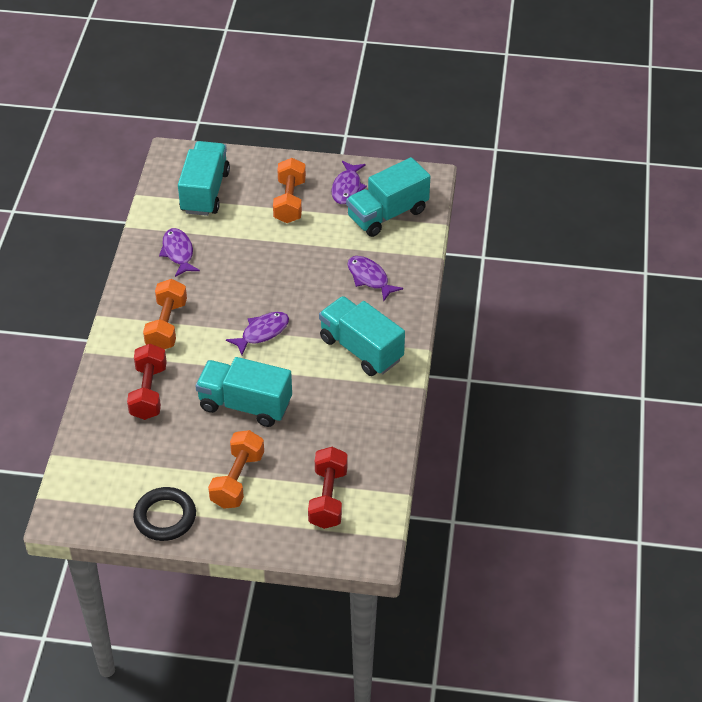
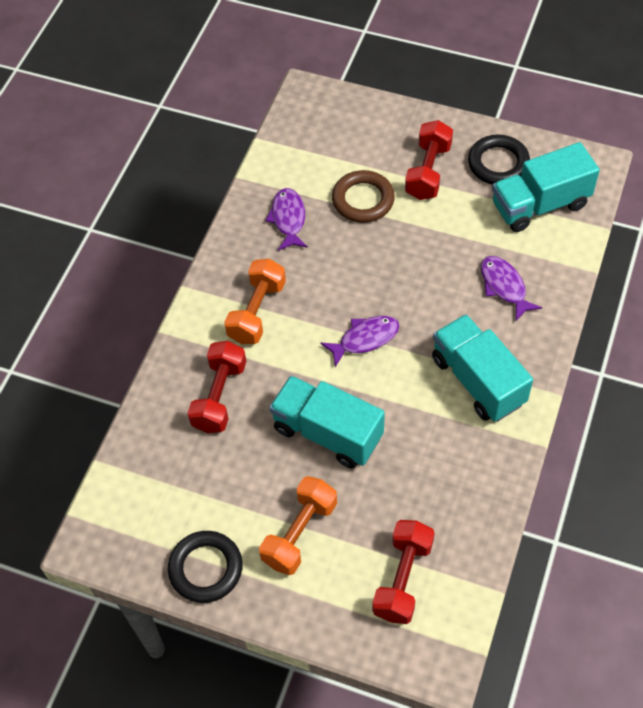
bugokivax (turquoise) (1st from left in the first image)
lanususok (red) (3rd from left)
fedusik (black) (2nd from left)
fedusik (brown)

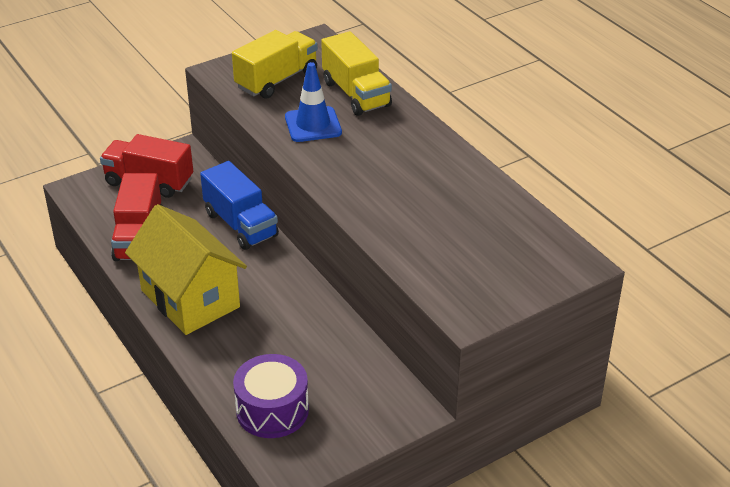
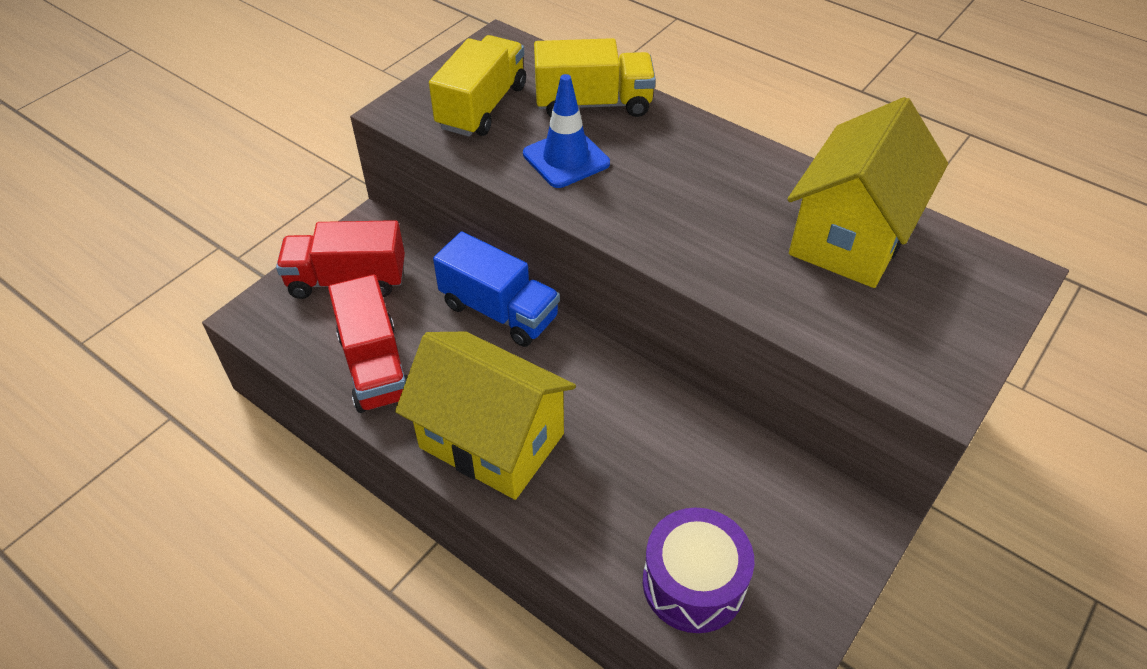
bugokivax (yellow) (2nd from left)
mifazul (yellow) (2nd from left)

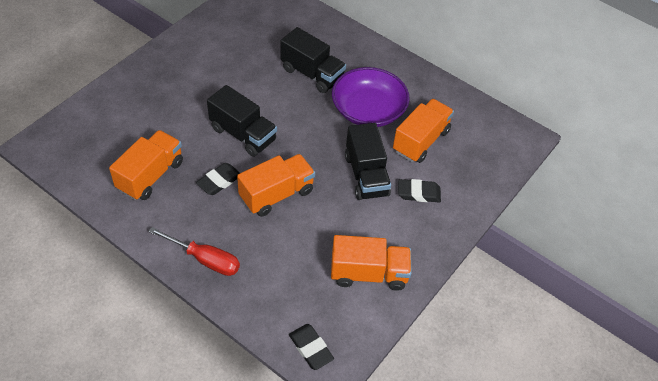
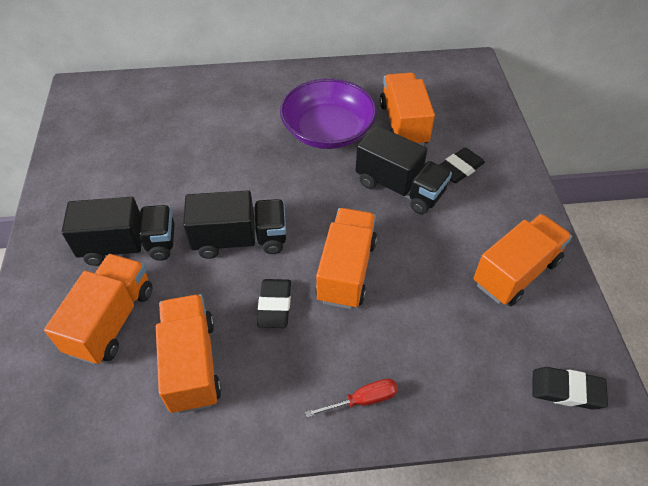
bugokivax (black) (1st from left)
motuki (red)
bugokivax (orange) (1st from left)

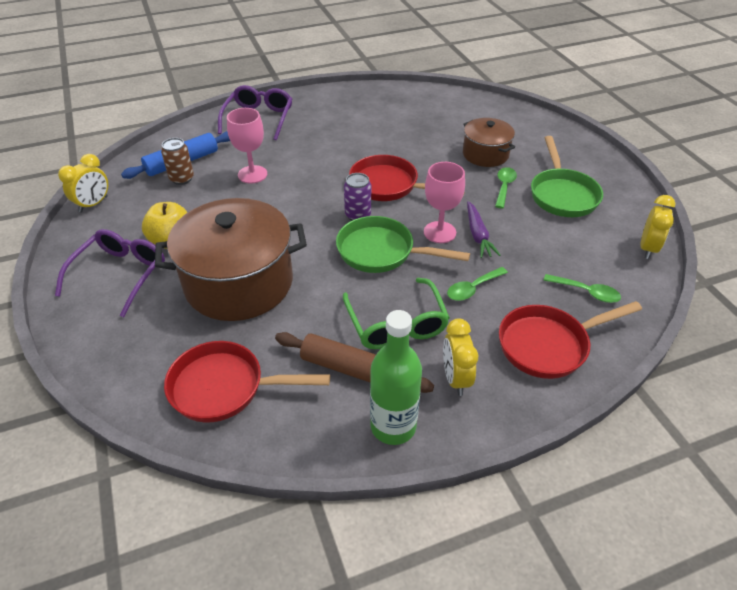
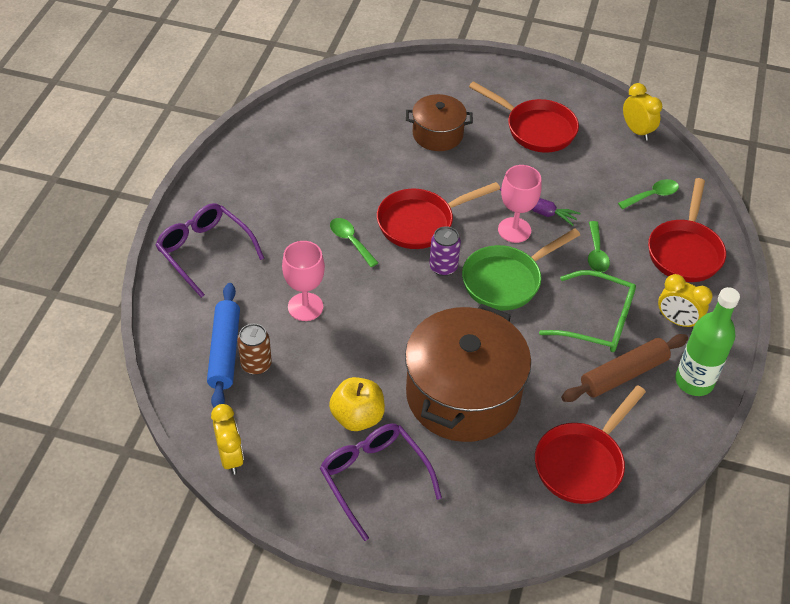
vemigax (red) (2nd from left)
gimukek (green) (1st from left)

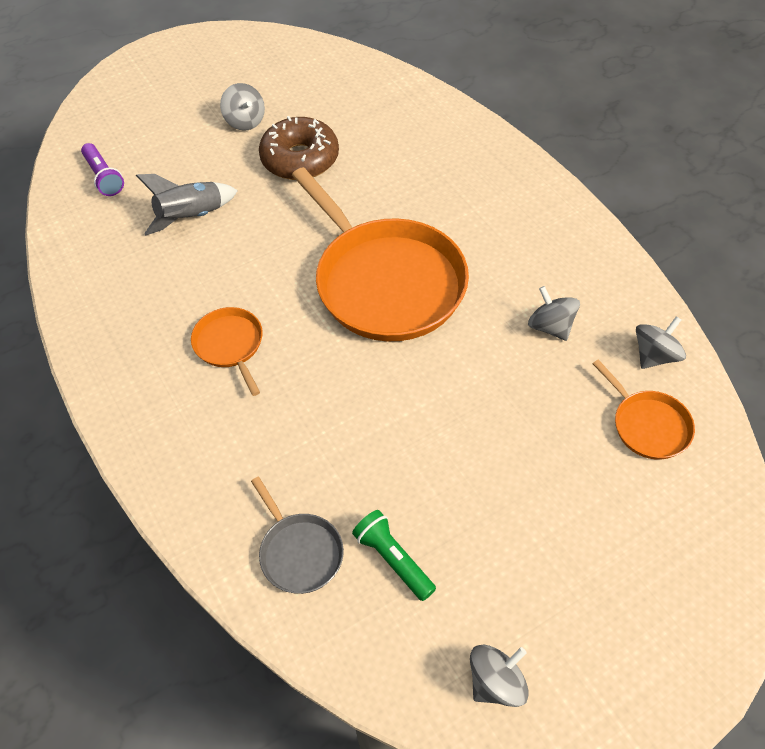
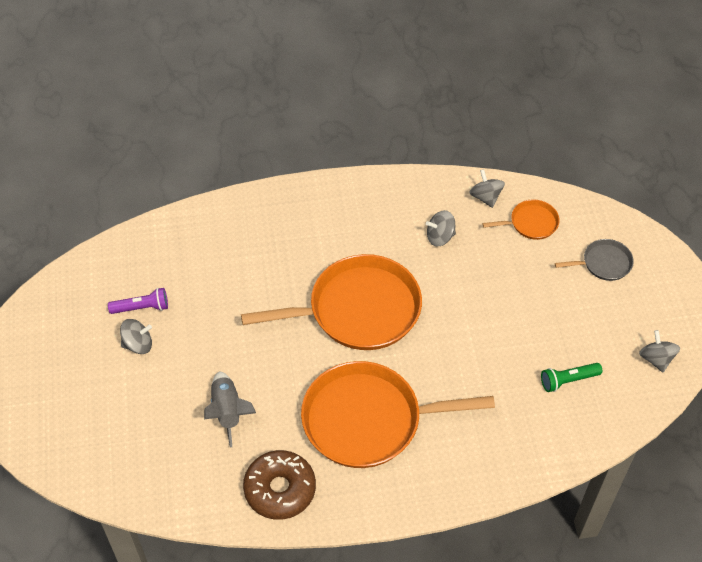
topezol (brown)
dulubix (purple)
vemigax (orange) (2nd from left)
vemigax (grey)

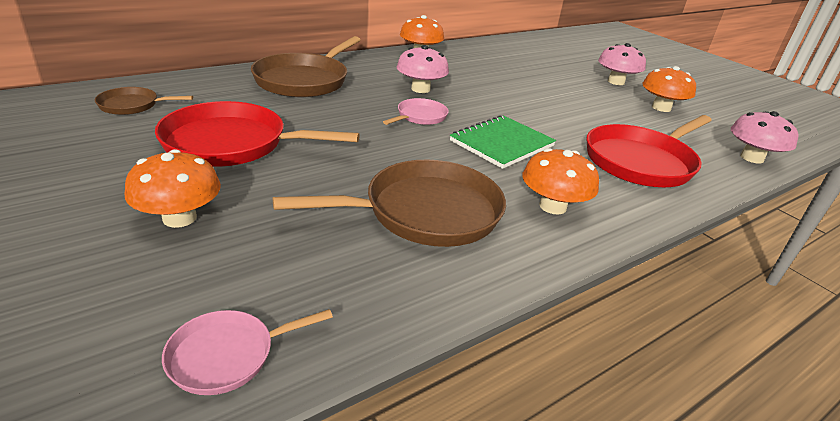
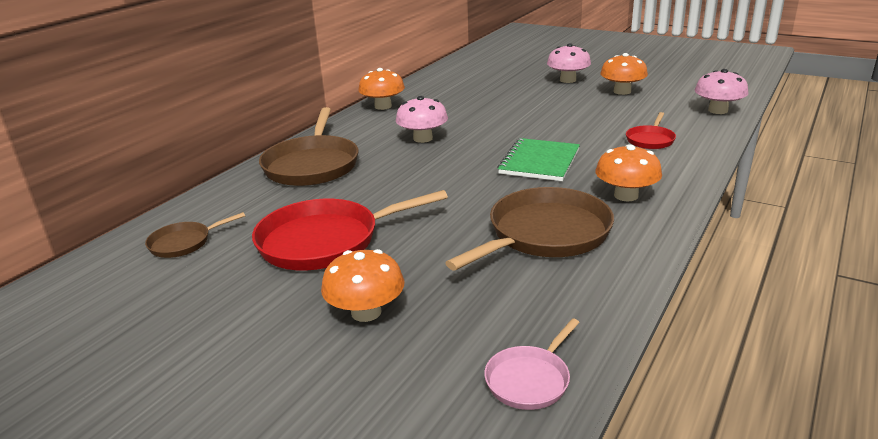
vemigax (pink) (2nd from left in the first image)
vemigax (red) (2nd from left)

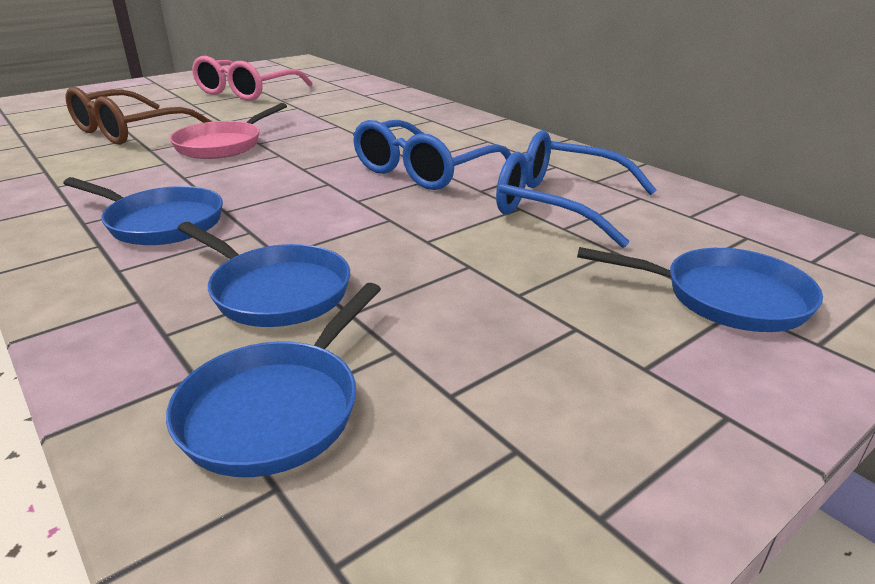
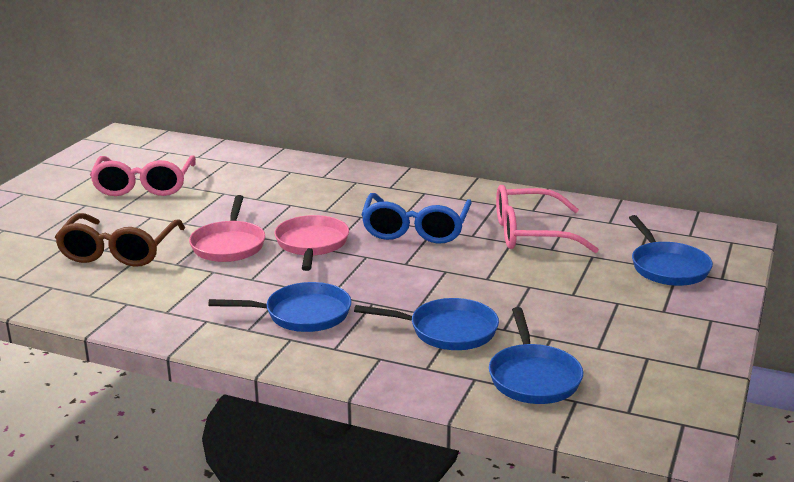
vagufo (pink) (2nd from left)
vemigax (blue) (4th from left)
vemigax (pink) (2nd from left)

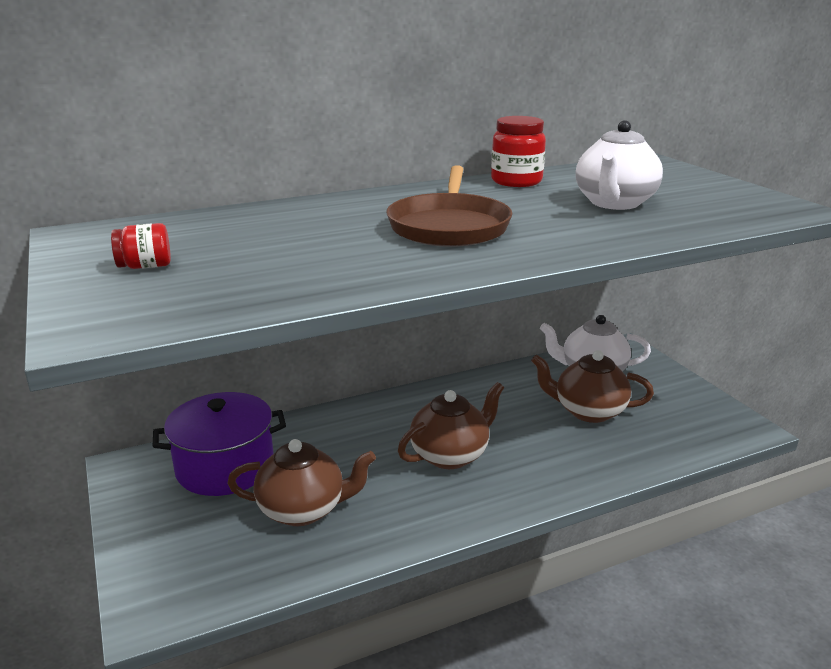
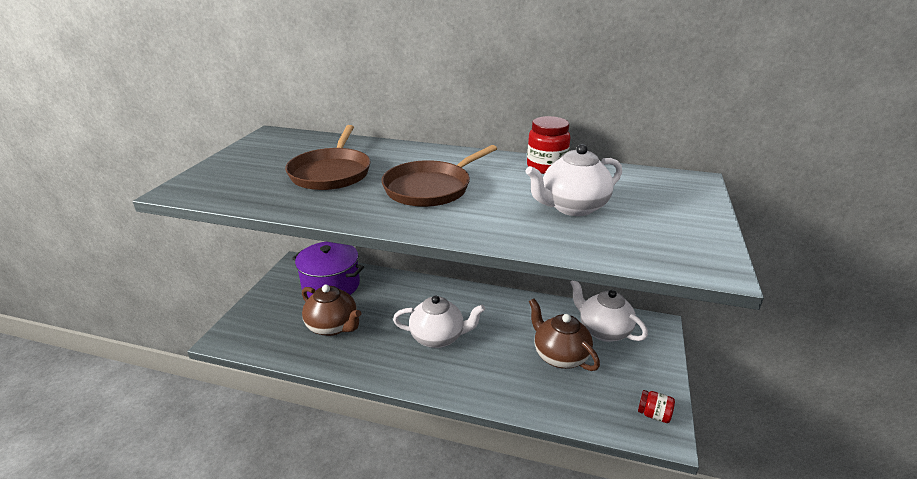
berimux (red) (2nd from left)
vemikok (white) (1st from left)
vemigax (brown) (1st from left)

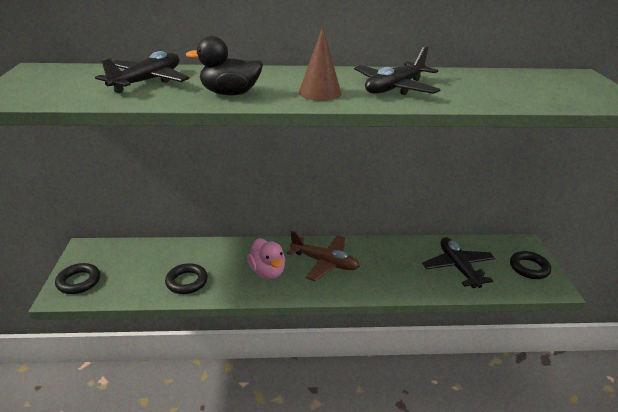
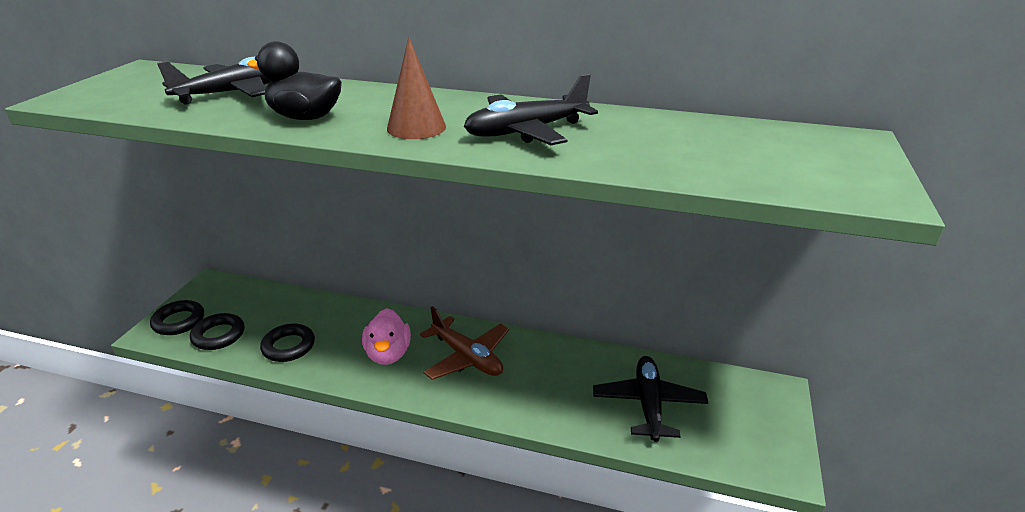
fedusik (black) (2nd from left)

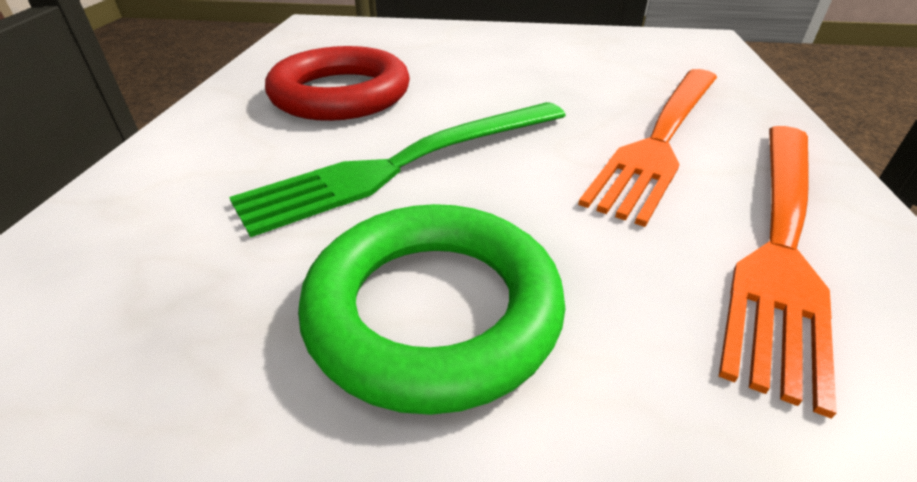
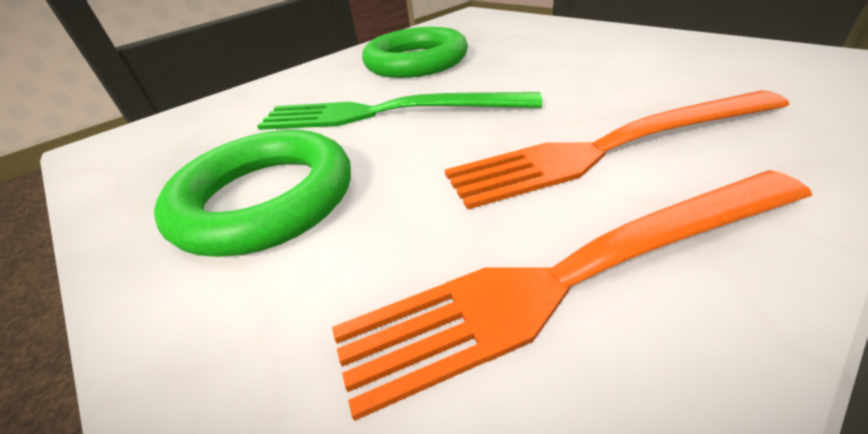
fedusik (green) (2nd from left)

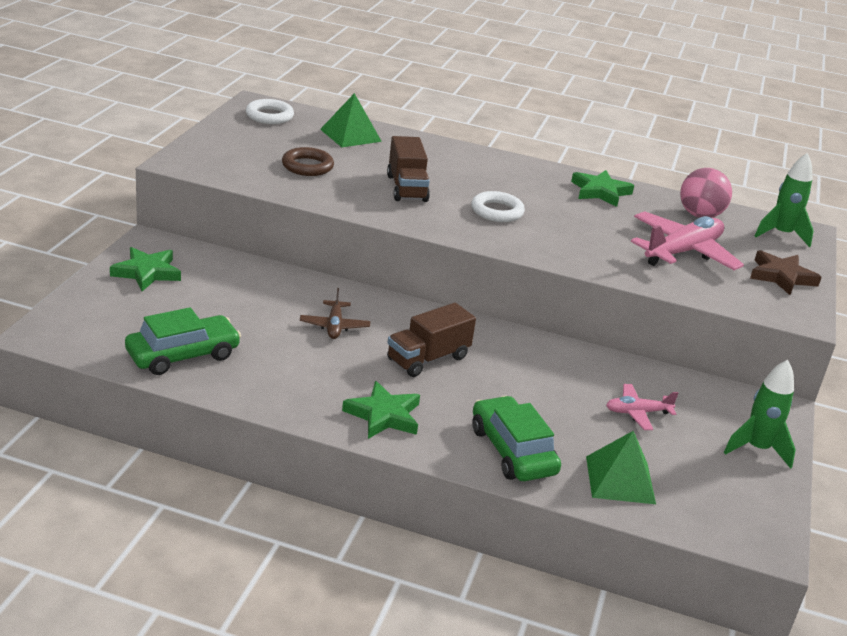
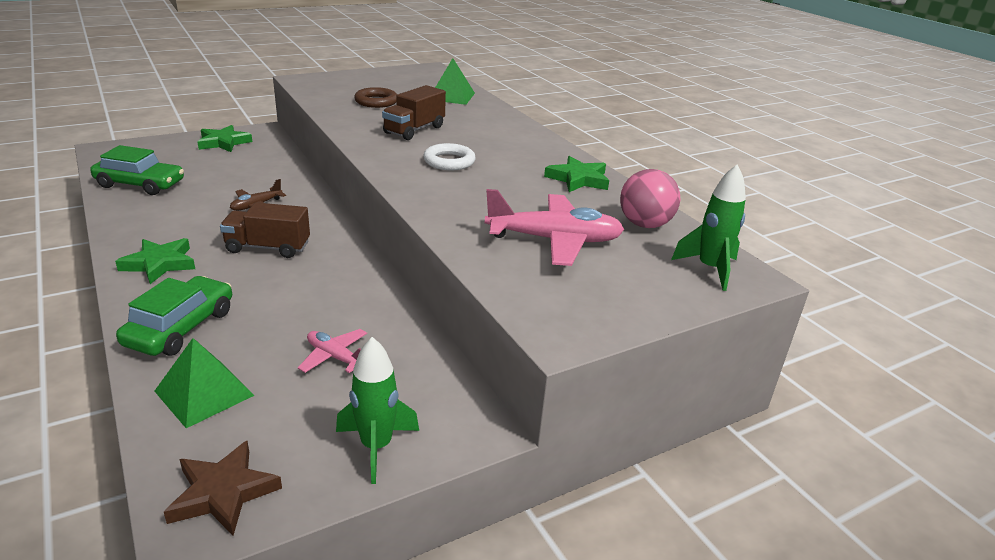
fedusik (white) (1st from left in the first image)
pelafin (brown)

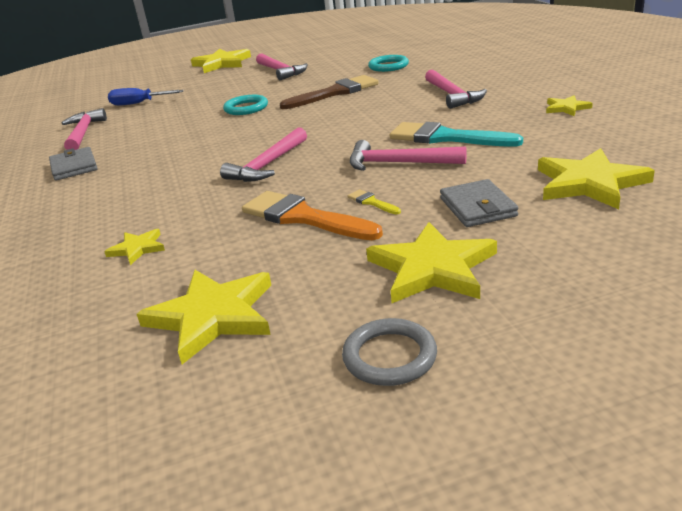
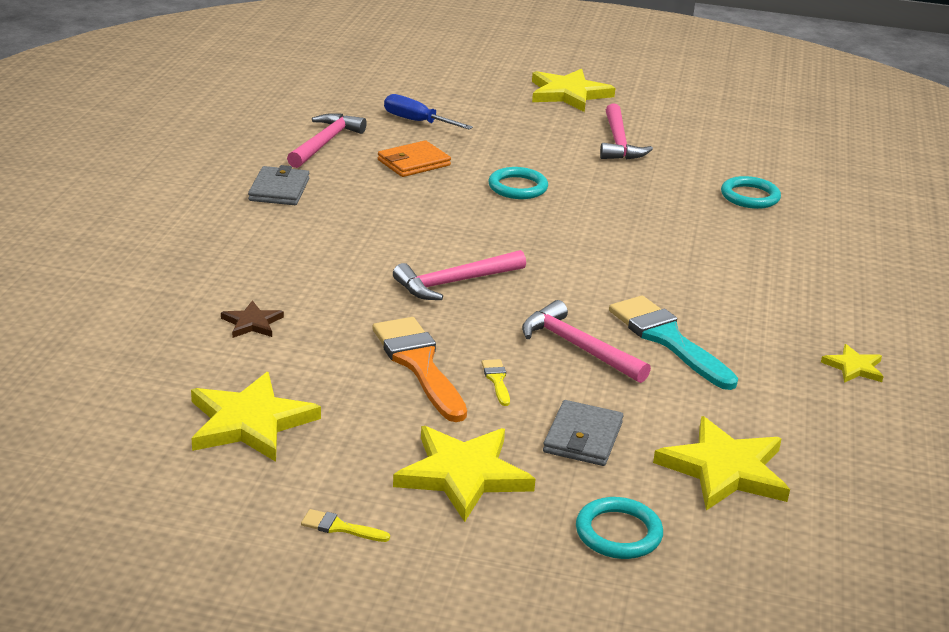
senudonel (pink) (5th from left in the first image)
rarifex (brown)
pelafin (brown)
rarifex (yellow) (1st from left)
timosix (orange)
fedusik (turquoise) (2nd from left)

